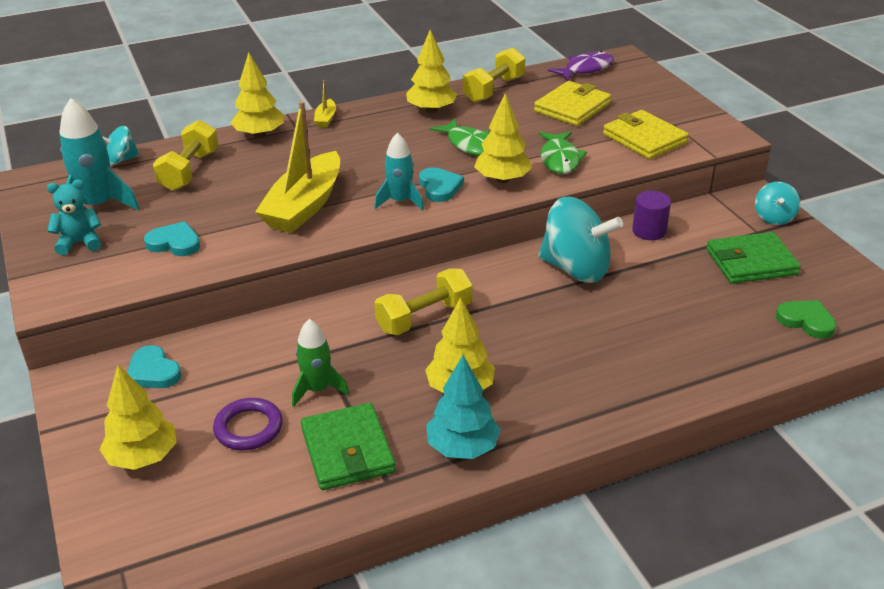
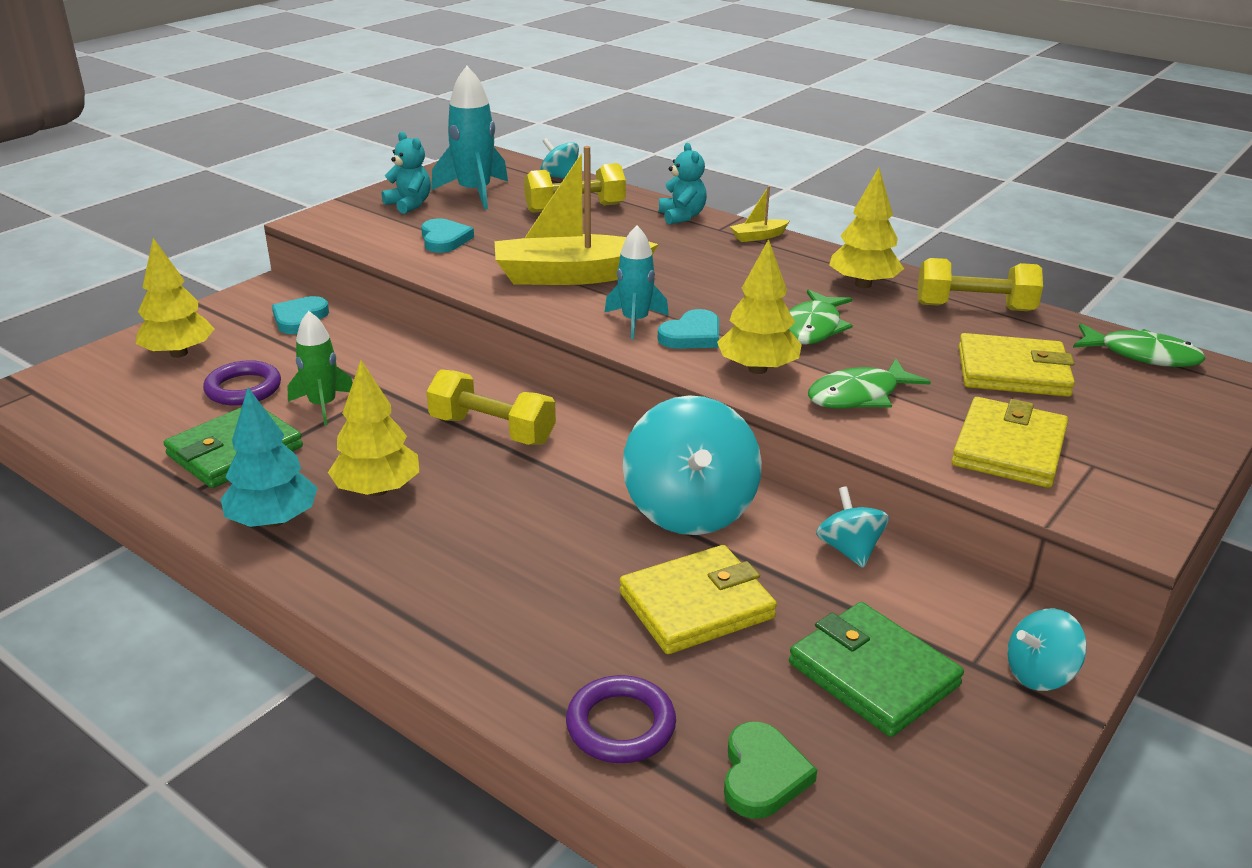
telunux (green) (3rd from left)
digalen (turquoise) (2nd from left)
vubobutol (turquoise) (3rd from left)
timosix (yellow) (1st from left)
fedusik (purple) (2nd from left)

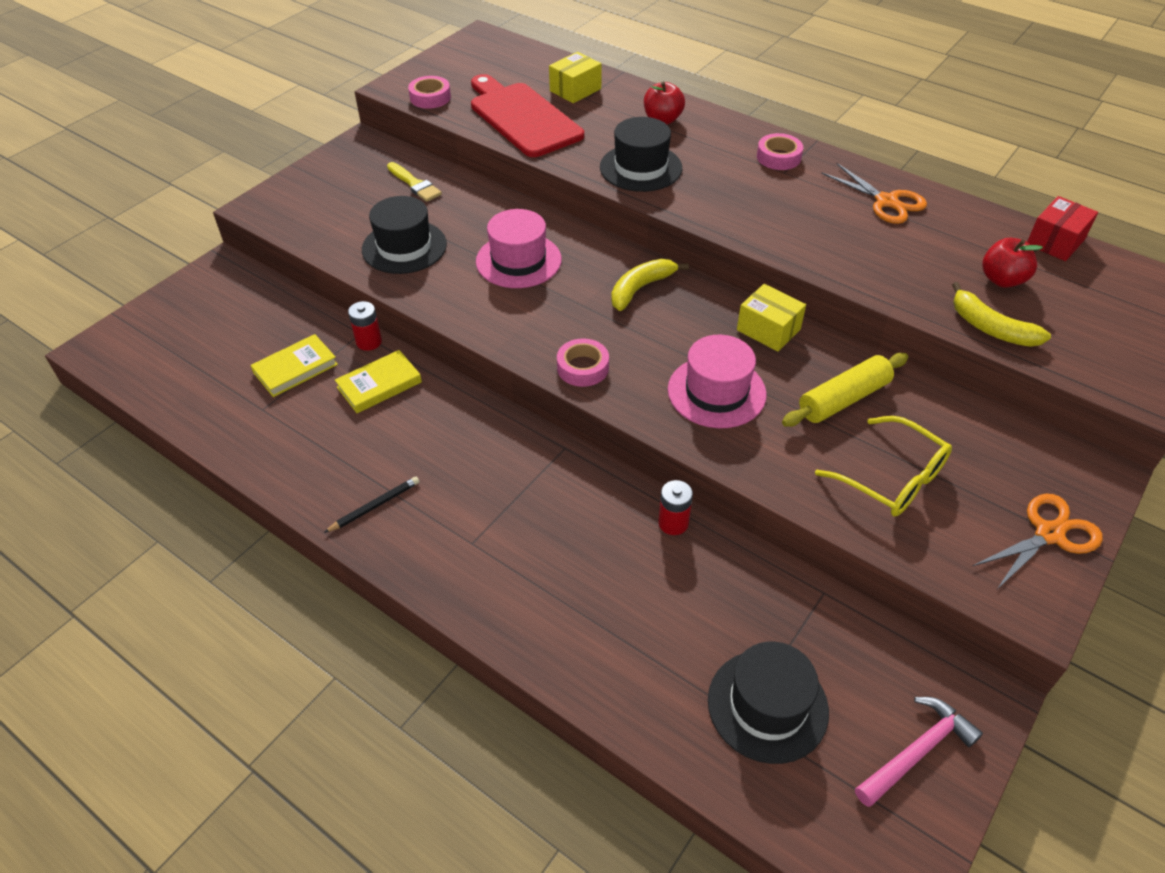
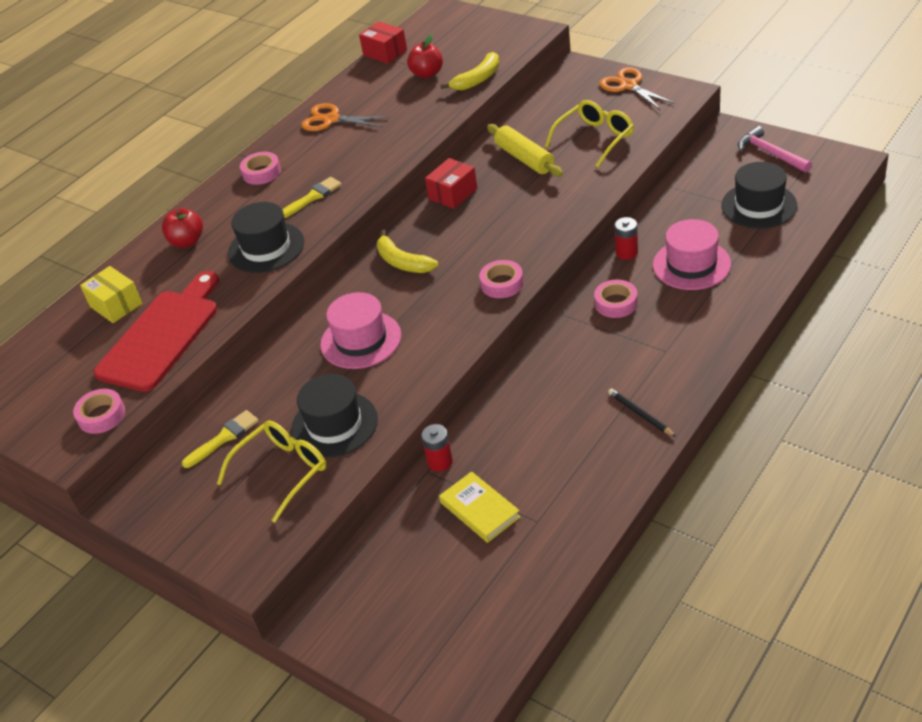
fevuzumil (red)
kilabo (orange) (1st from left)
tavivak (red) (2nd from left)
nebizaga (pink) (2nd from left)
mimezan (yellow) (2nd from left in the first image)
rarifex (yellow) (2nd from left)
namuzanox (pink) (4th from left)
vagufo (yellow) (1st from left)

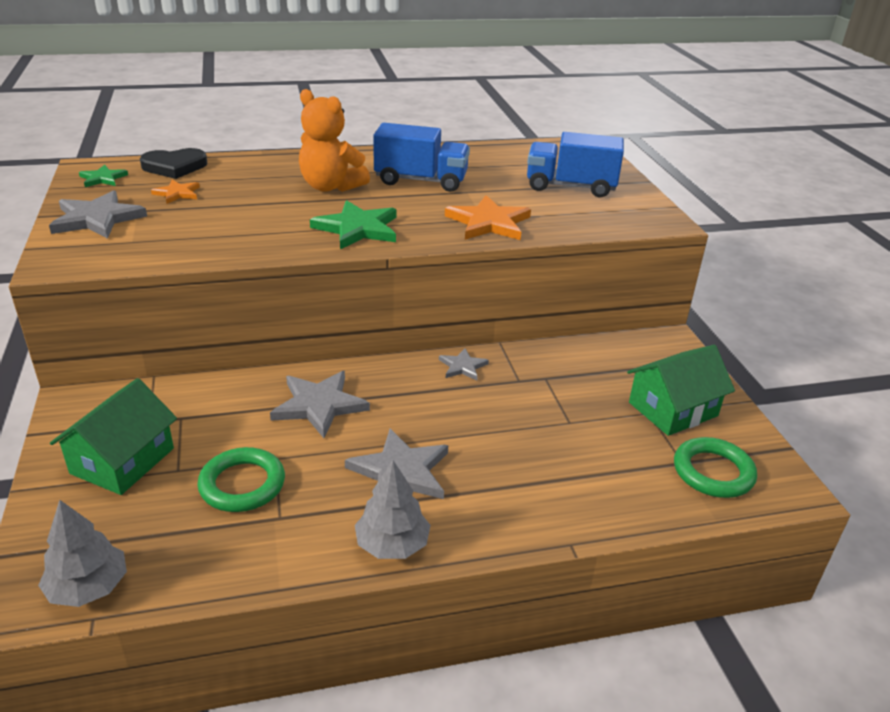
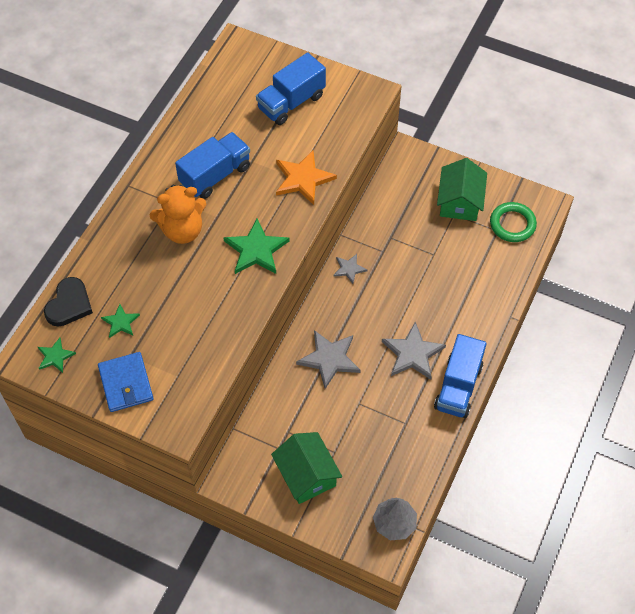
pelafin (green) (2nd from left)
timosix (blue)
fedusik (green) (1st from left in the first image)
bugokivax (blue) (3rd from left)

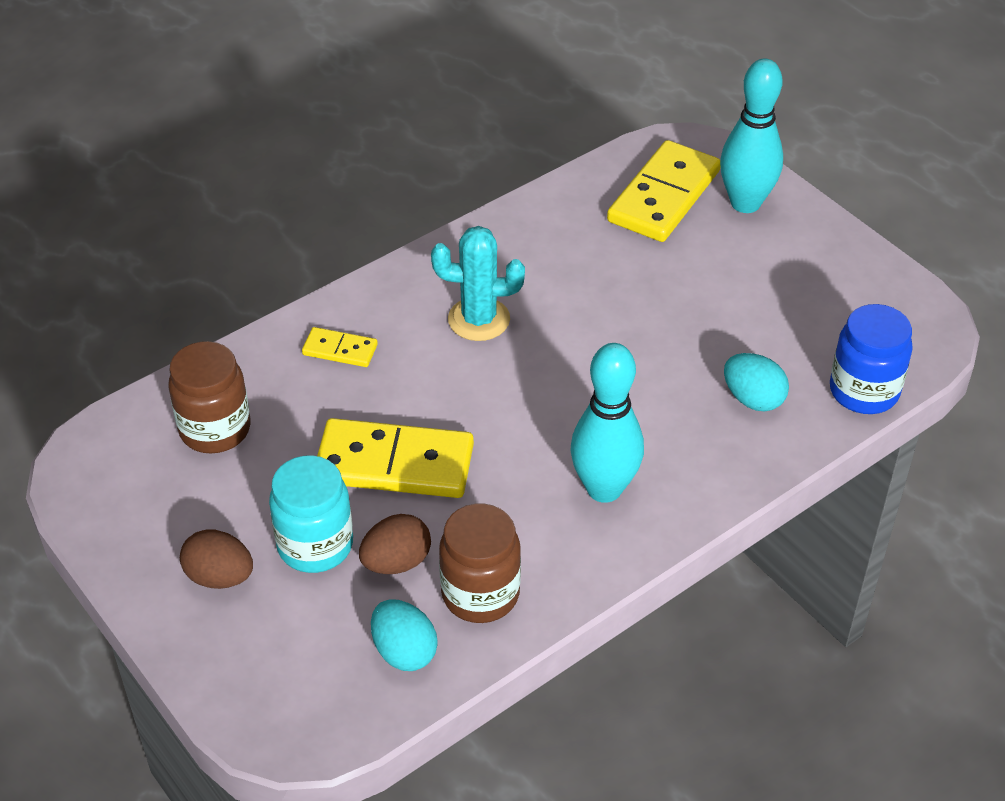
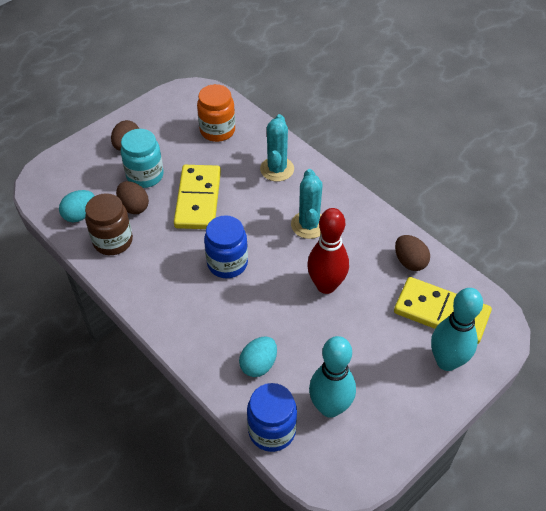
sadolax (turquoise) (1st from left)
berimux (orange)
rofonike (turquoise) (1st from left)
rofonike (red)
berimux (blue) (1st from left)
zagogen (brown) (3rd from left)

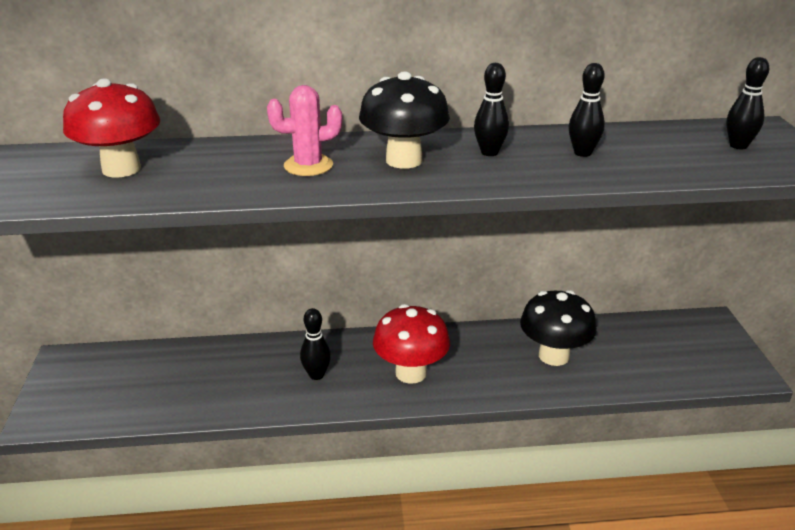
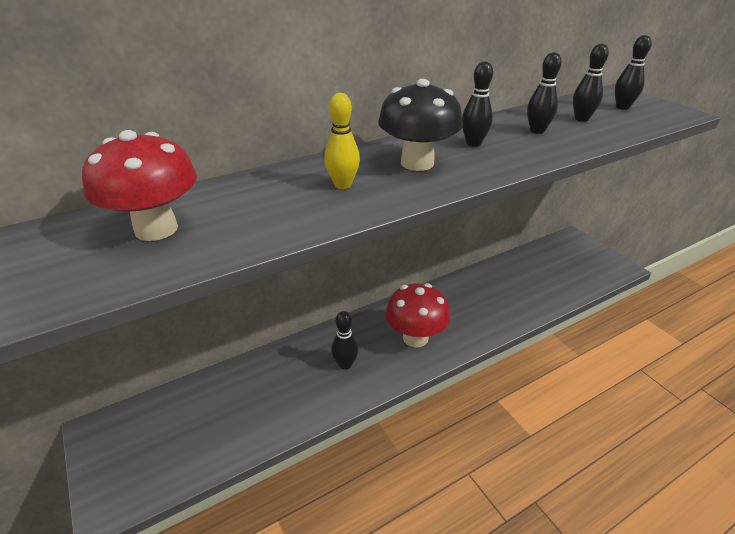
rofonike (yellow)
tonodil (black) (2nd from left in the first image)
rofonike (black) (4th from left)

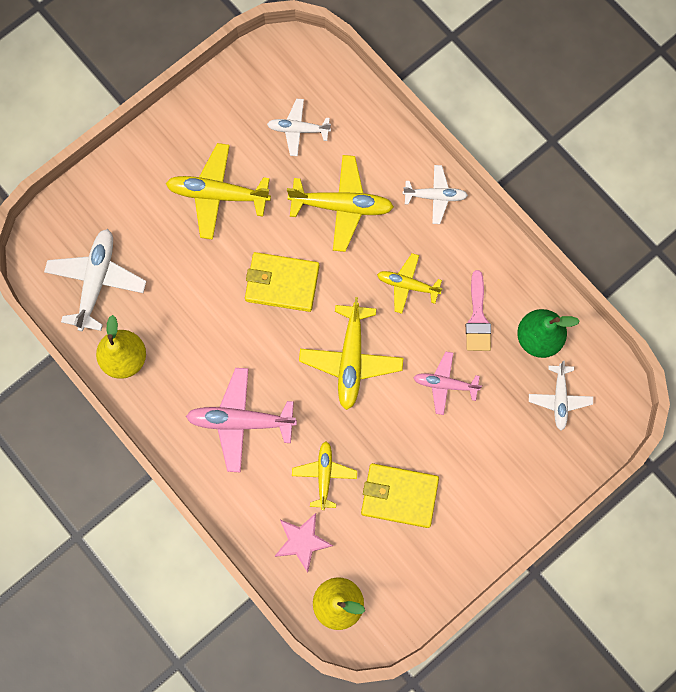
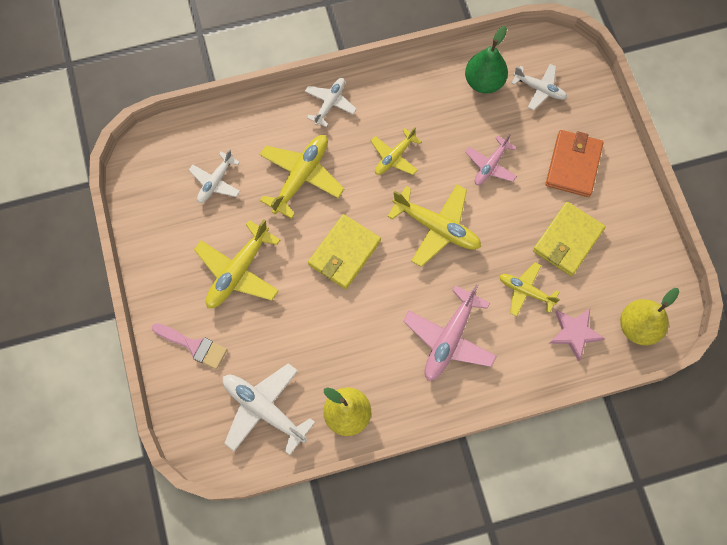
rarifex (pink)
timosix (orange)

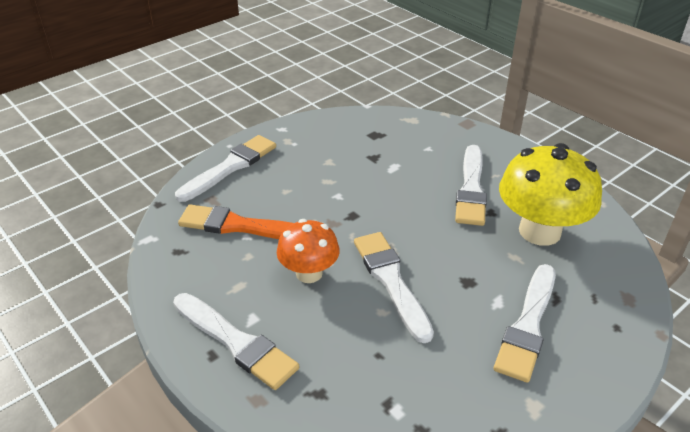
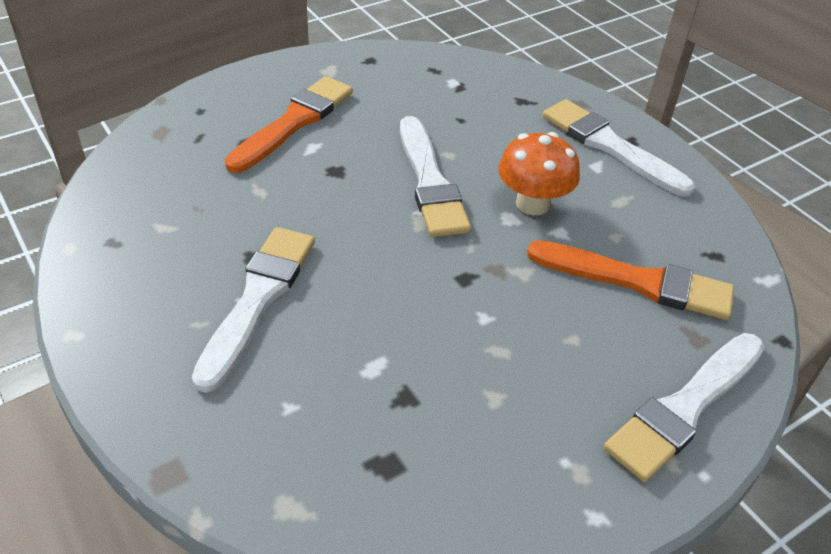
tonodil (yellow)
rarifex (orange) (1st from left)

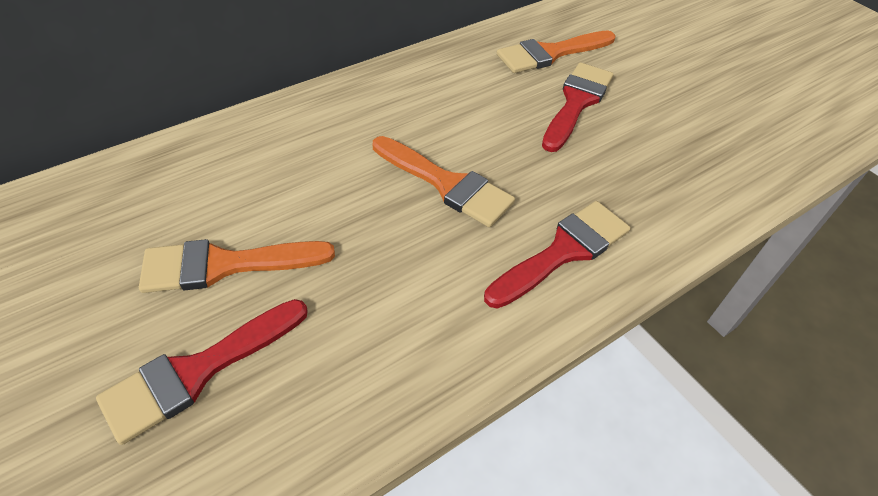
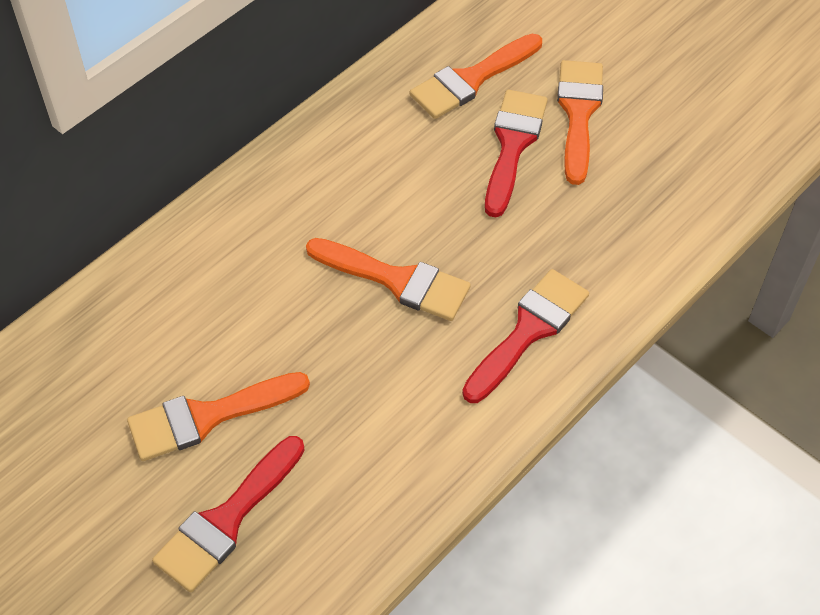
rarifex (orange) (4th from left)

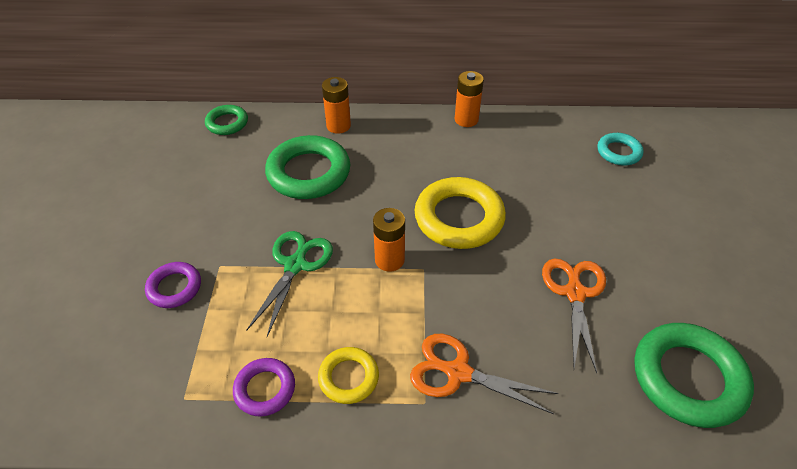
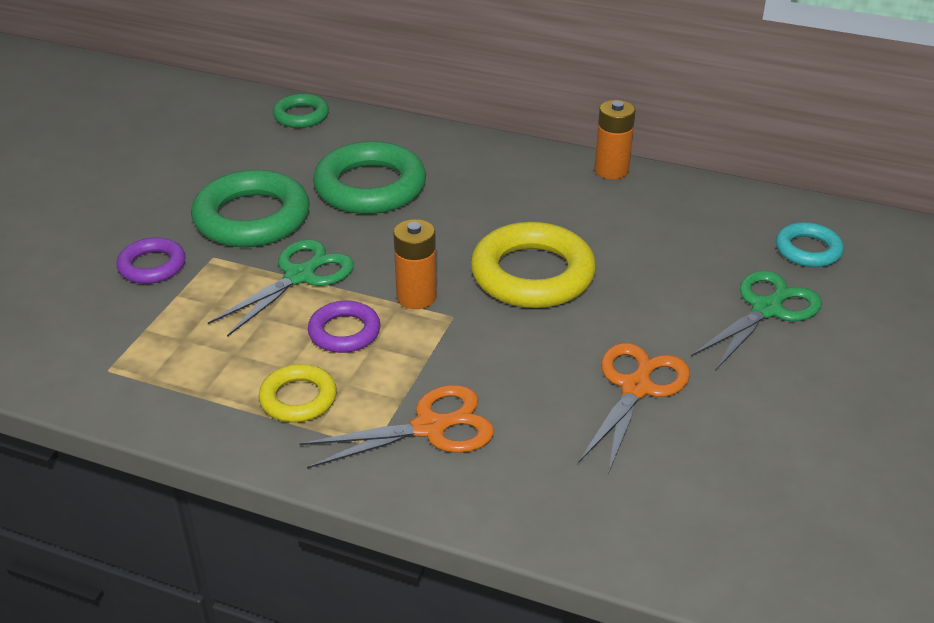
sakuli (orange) (1st from left in the first image)
fedusik (green) (1st from left)
kilabo (orange) (1st from left)
fedusik (purple) (2nd from left)
kilabo (green) (2nd from left)

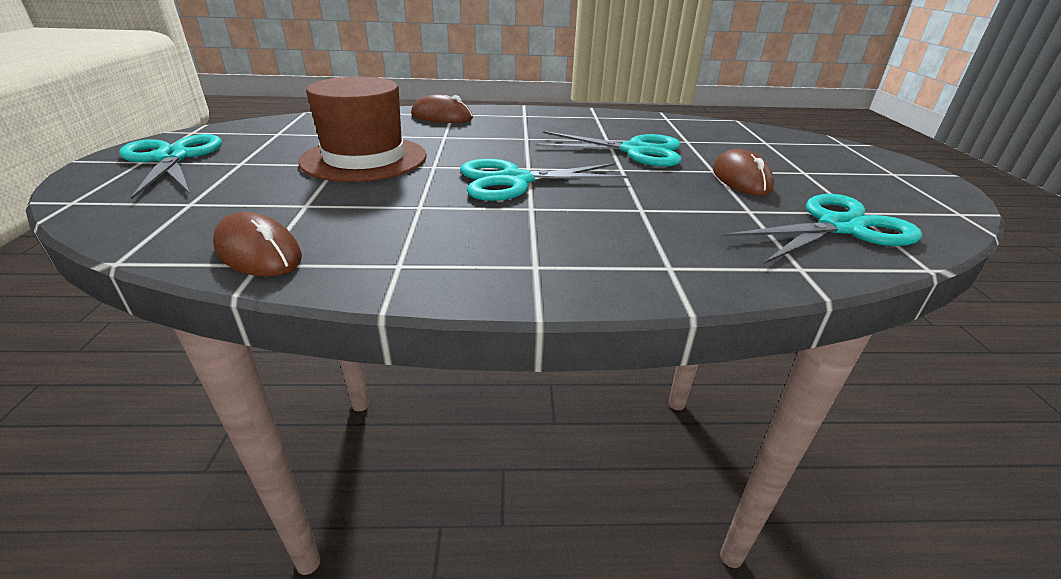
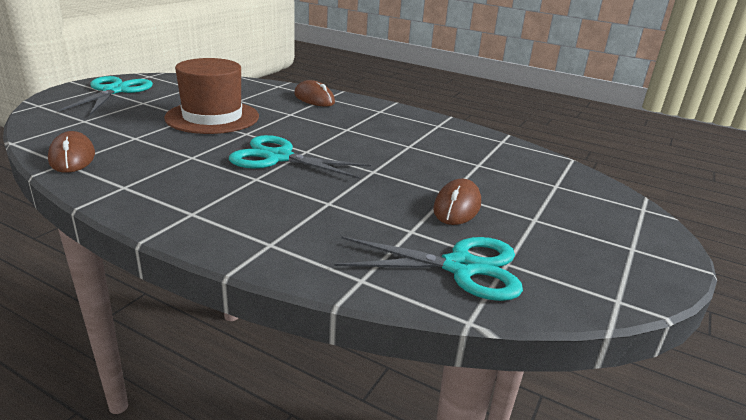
kilabo (turquoise) (3rd from left in the first image)

